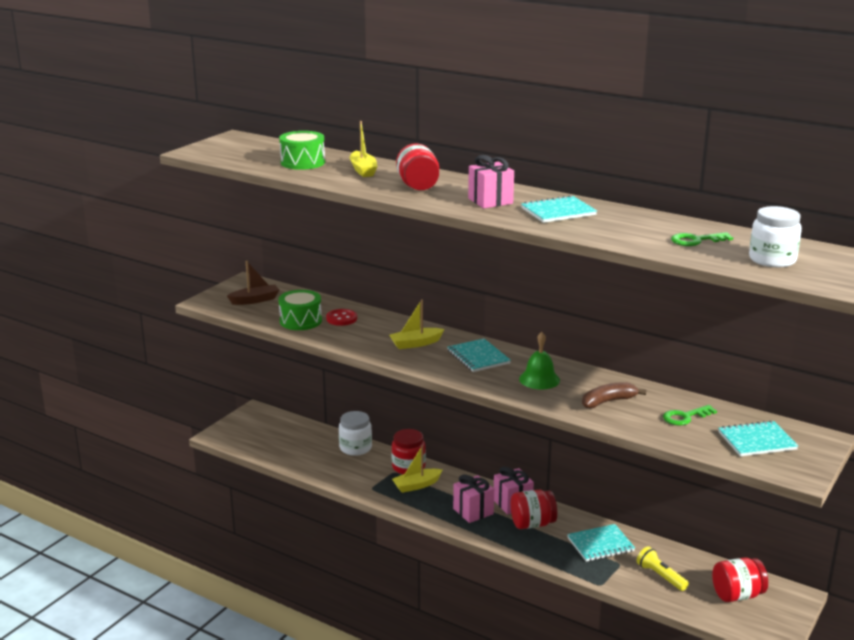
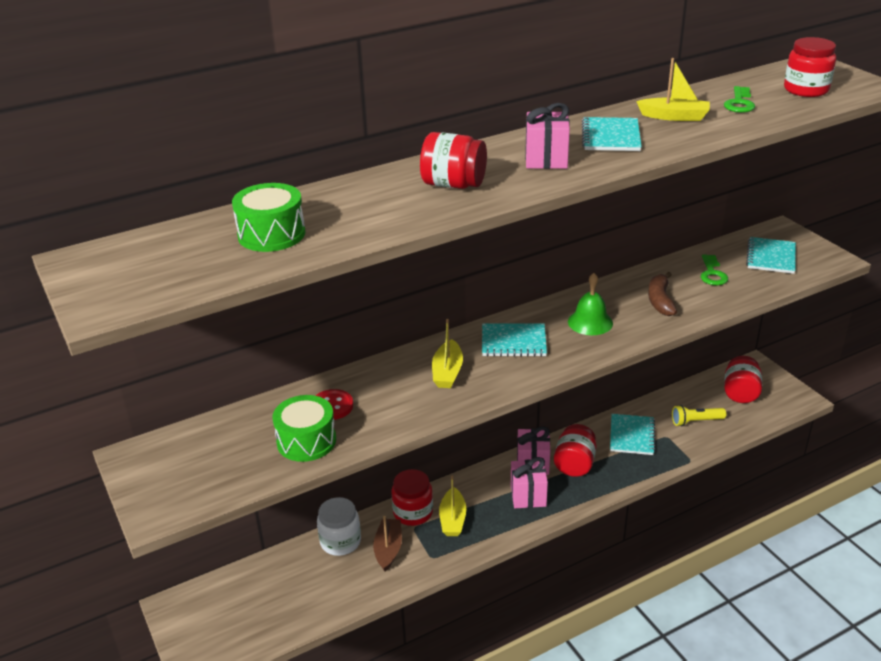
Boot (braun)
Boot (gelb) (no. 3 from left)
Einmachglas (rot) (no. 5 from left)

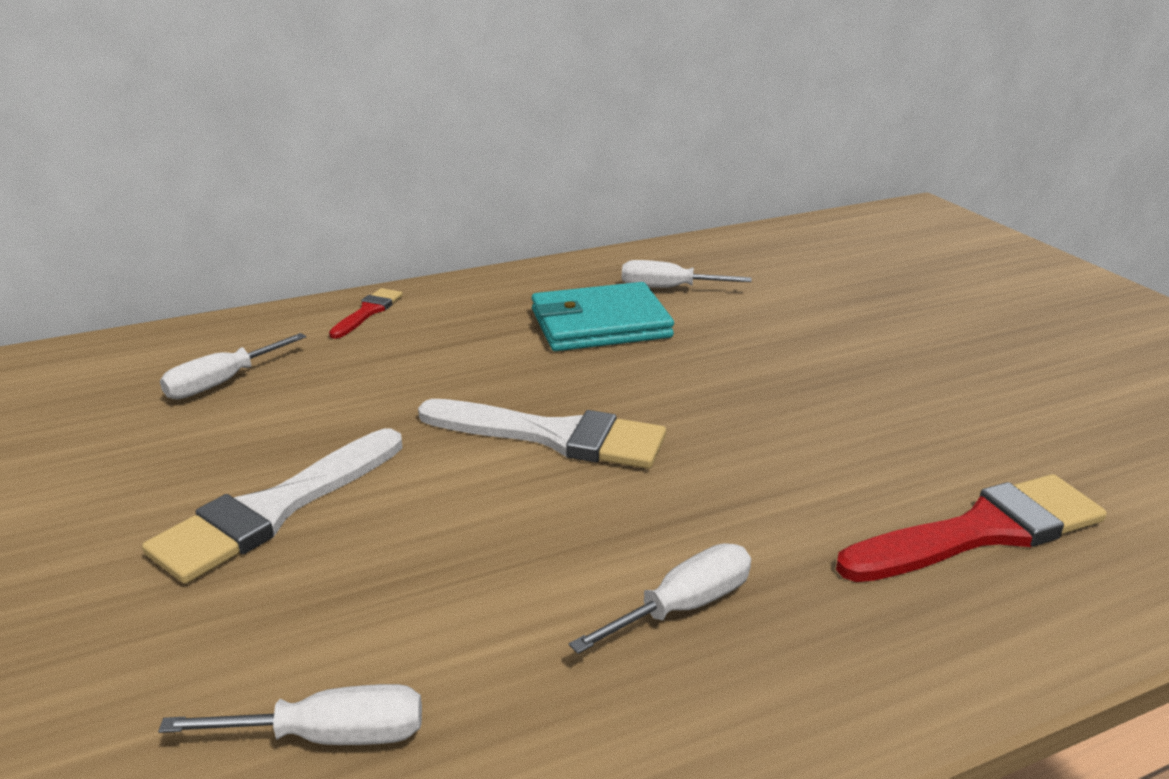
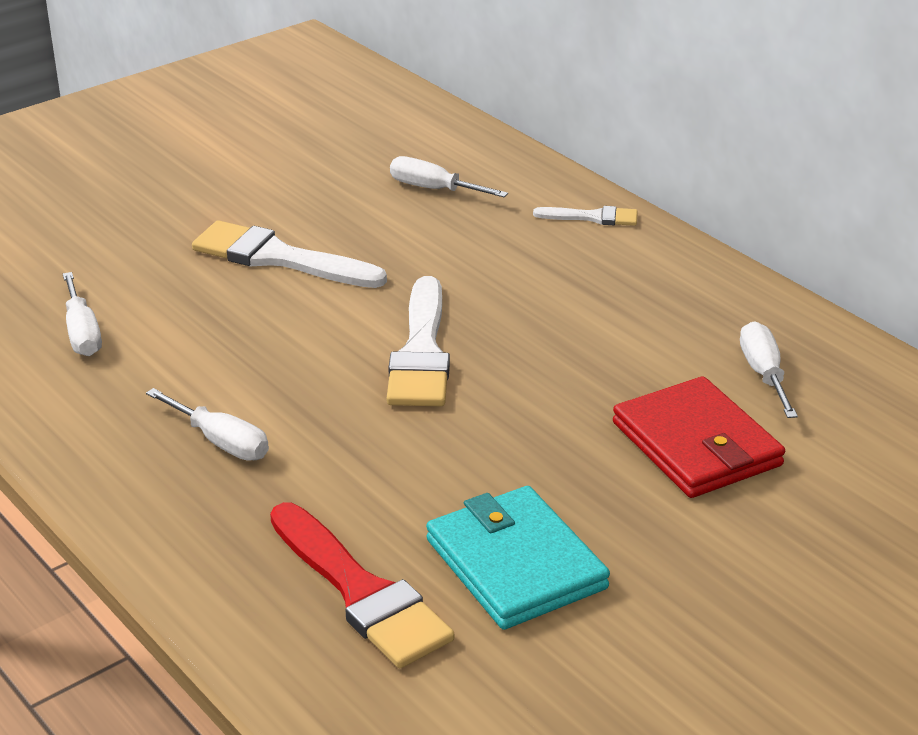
Geldbörse (rot)
Geldbörse (türkis)
Pinsel (weiß) (no. 3 from left)

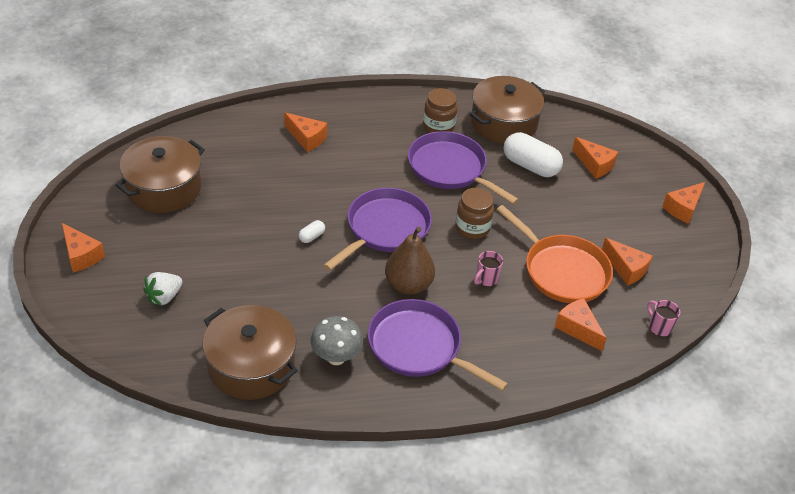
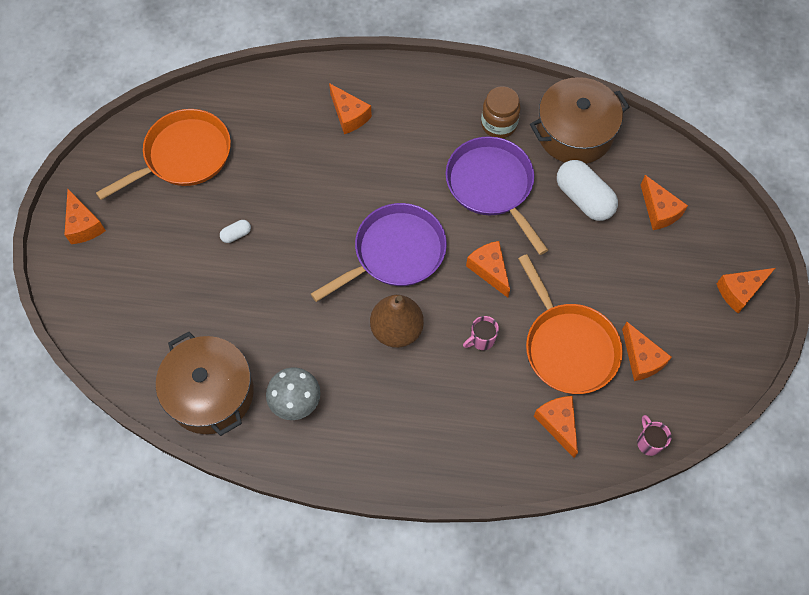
Erdbeere (weiß)
Pfanne (lila) (no. 2 from left in the first image)
Kapsel (weiß) (no. 1 from left)
Pfanne (orange) (no. 1 from left)
Käse (orange) (no. 3 from left)

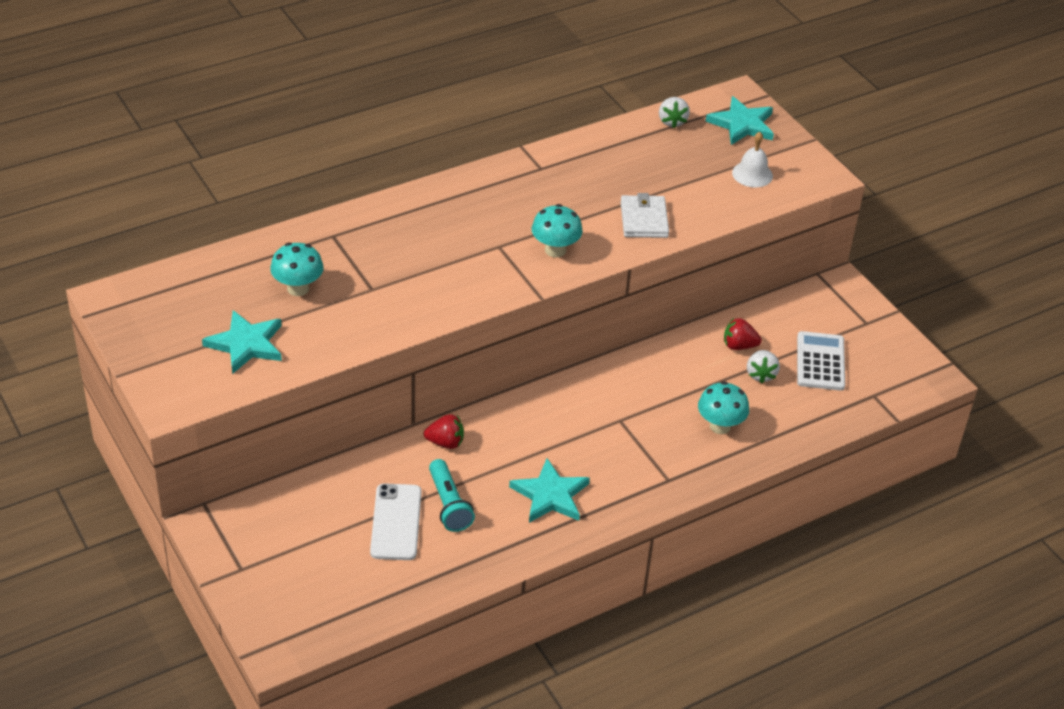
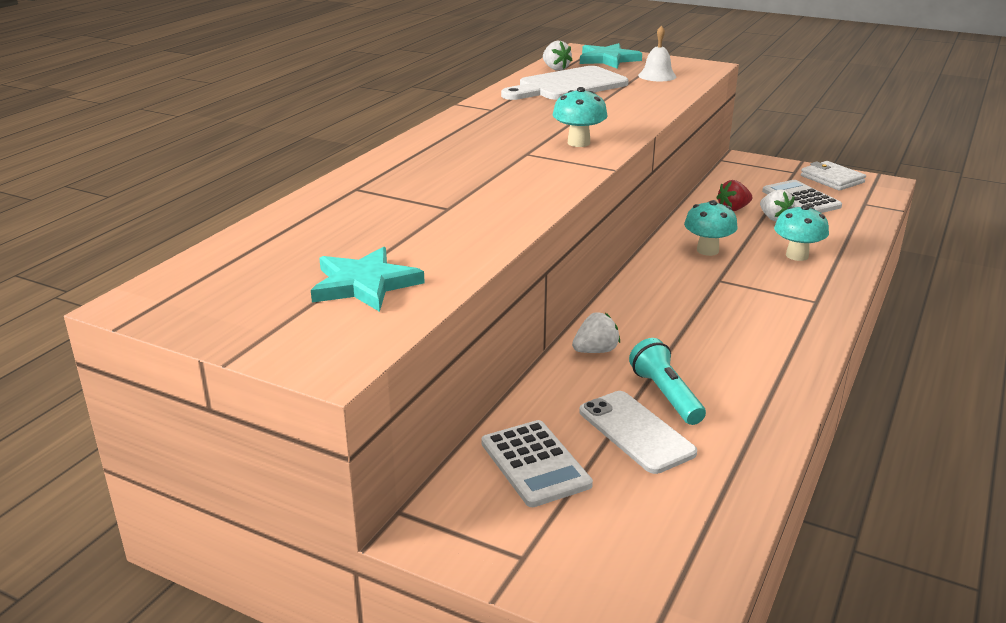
Stern (türkis) (no. 2 from left in the first image)
Taschenrechner (weiß) (no. 1 from left)
Schneidebrett (weiß)
Pilz (türkis) (no. 2 from left)
Geldbörse (weiß)
Erdbeere (weiß) (no. 2 from left)
Taschenlampe (türkis)

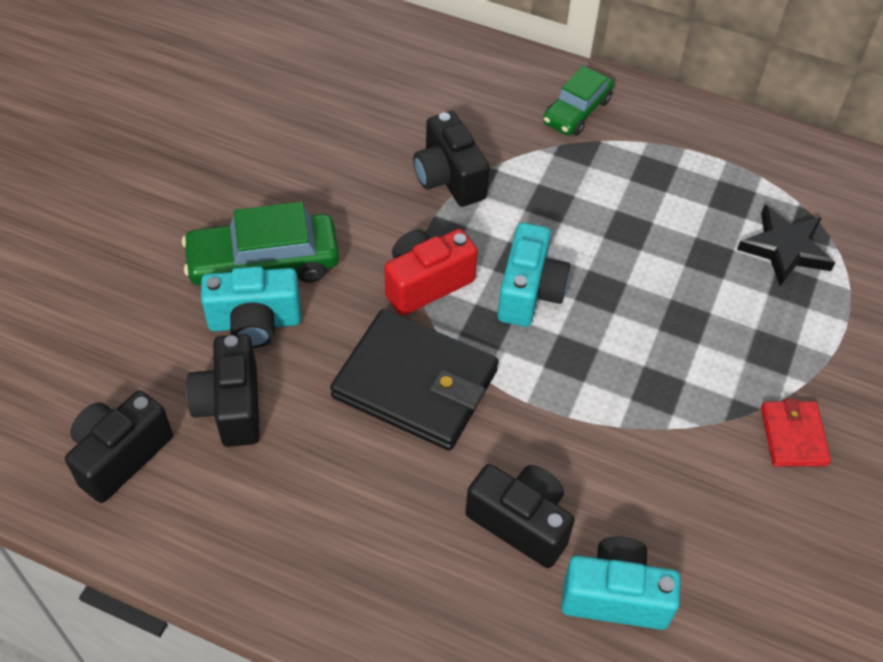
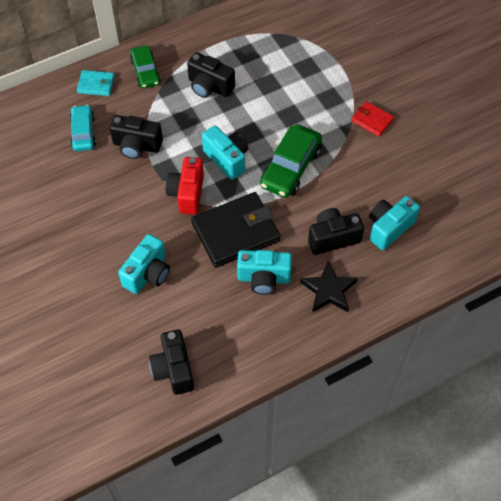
Auto (türkis)
Geldbörse (türkis)
Kamera (türkis) (no. 3 from left)
Auto (grün) (no. 2 from left)
Kamera (schwarz) (no. 3 from left)
Stern (schwarz)

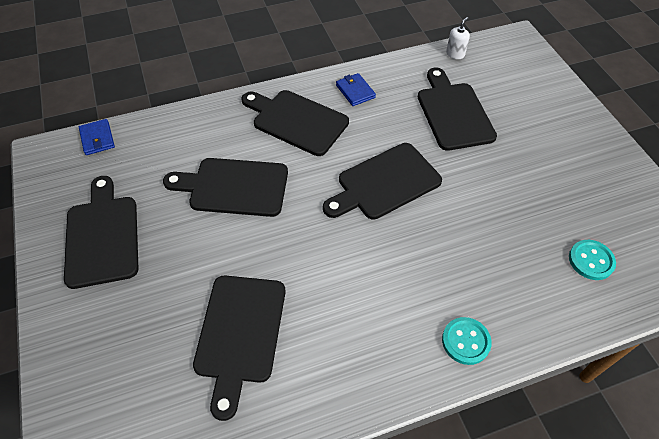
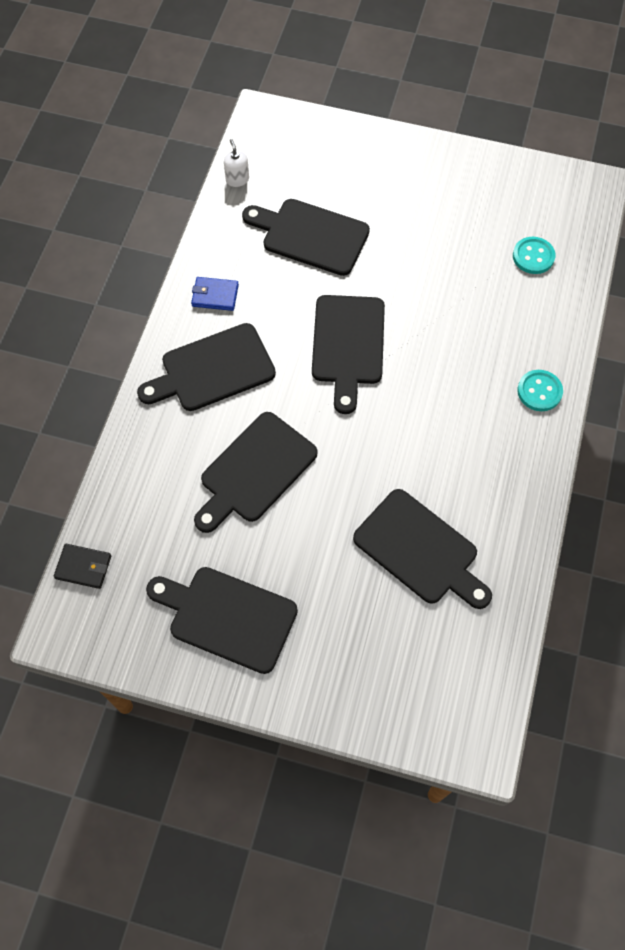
Geldbörse (schwarz)

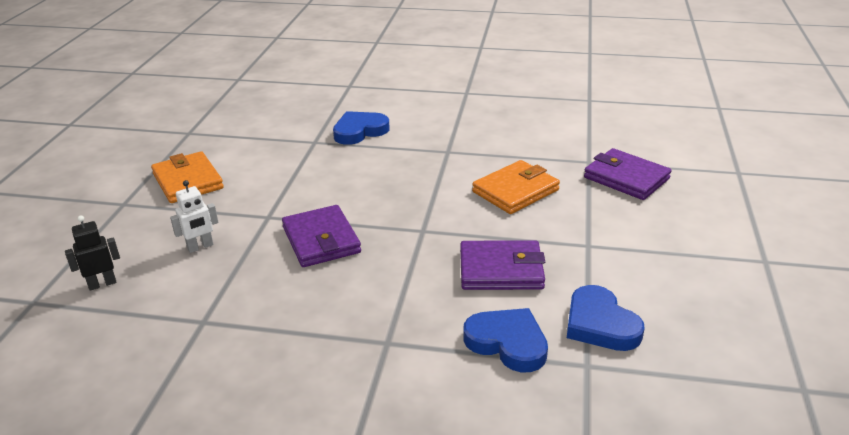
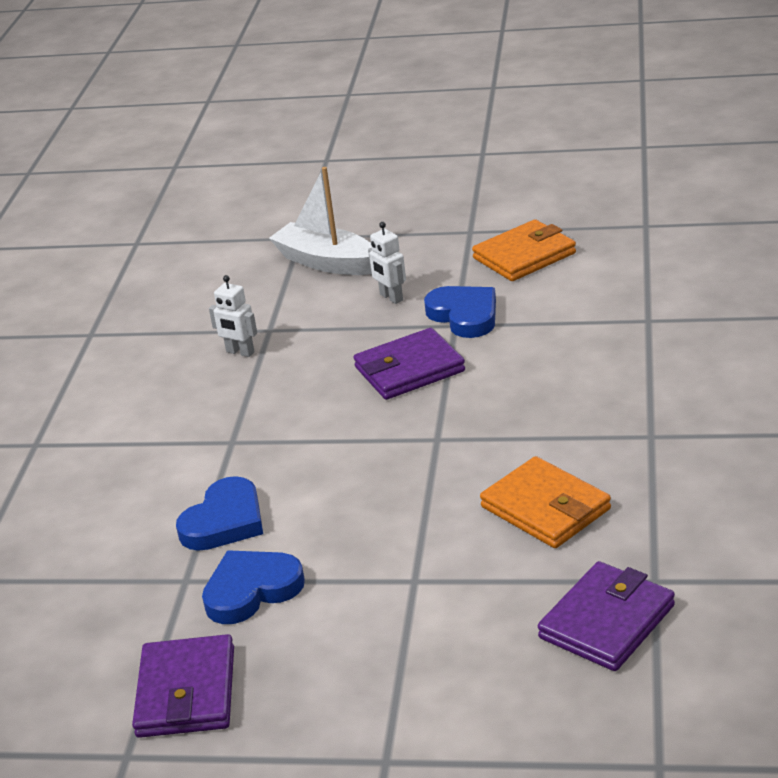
Roboter (weiß) (no. 1 from left)
Herz (blau) (no. 3 from left)
Geldbörse (lila) (no. 1 from left)
Boot (weiß)

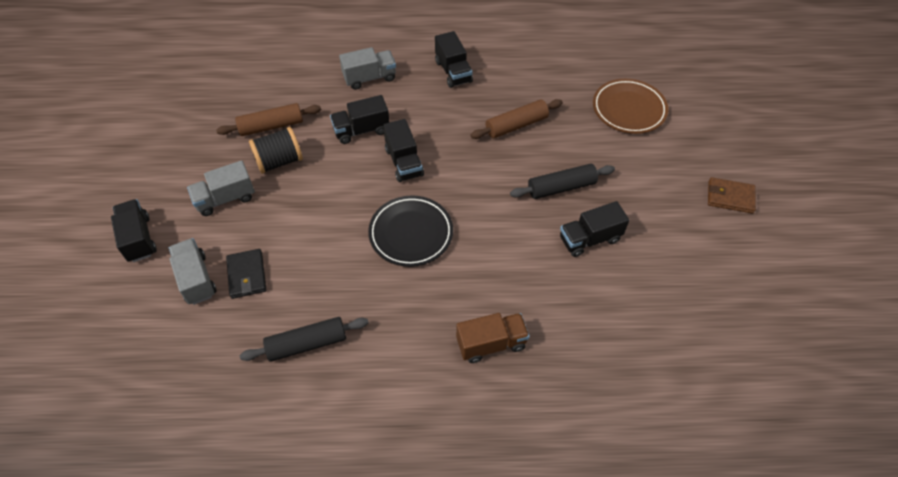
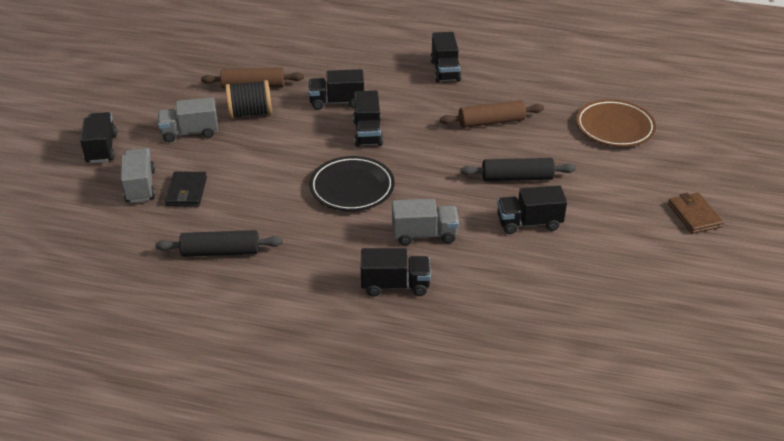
Lastwagen (grau) (no. 3 from left)
Lastwagen (schwarz) (no. 4 from left)
Geldbörse (braun)

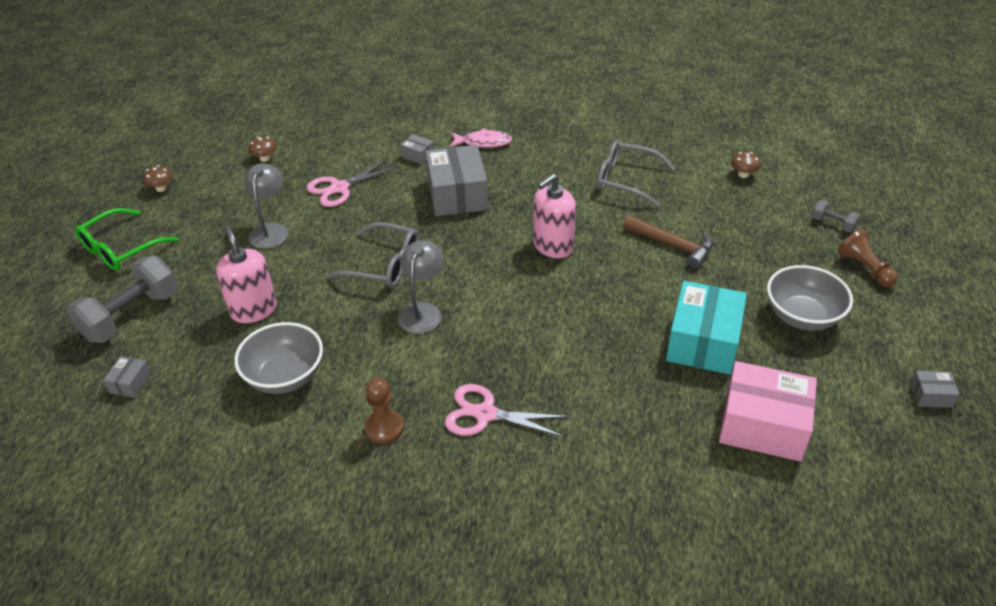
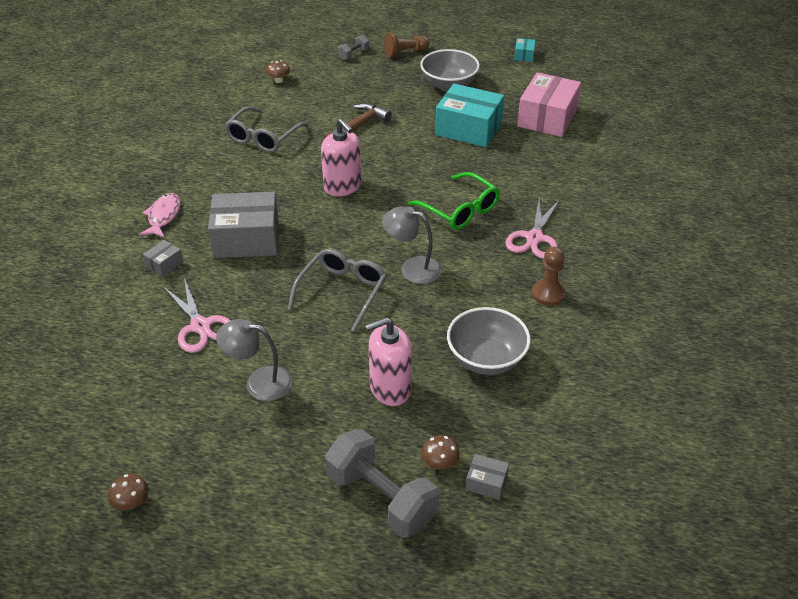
Brille (grün)
Pilz (braun) (no. 3 from left)
Schachtel (türkis) (no. 2 from left)

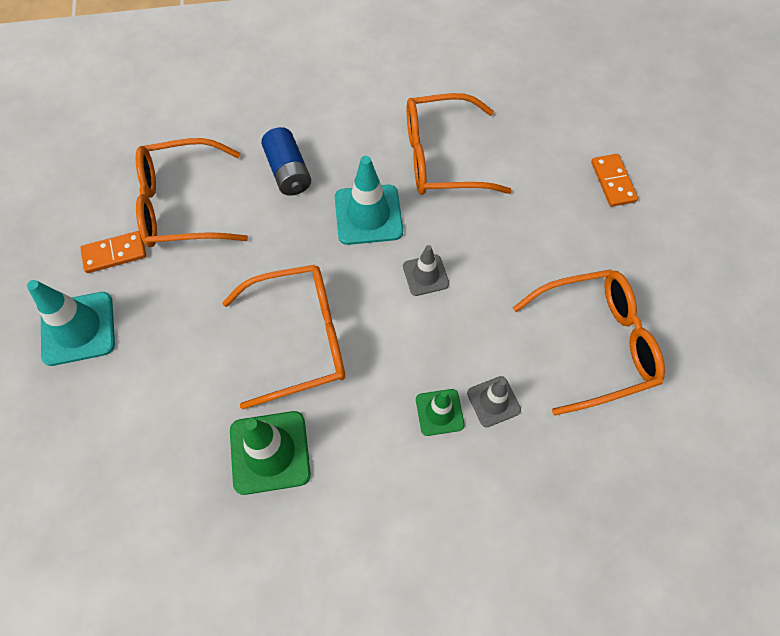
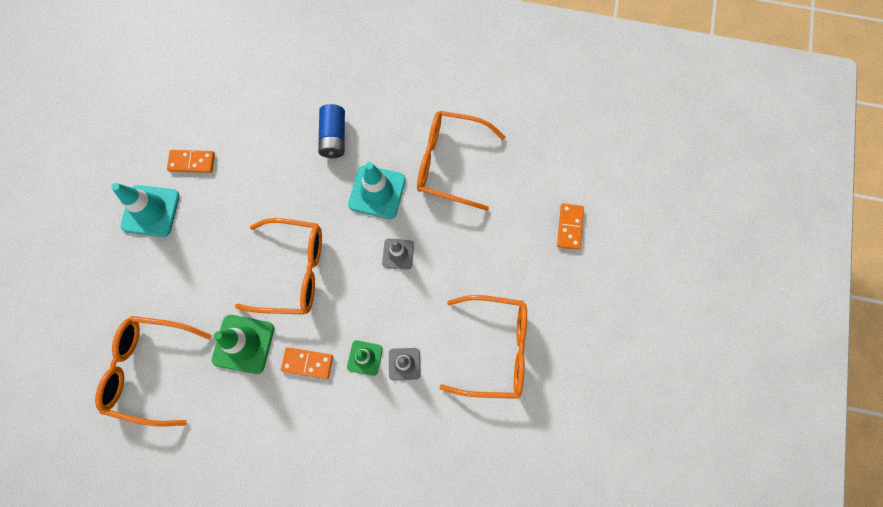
Dominostein (orange) (no. 2 from left)
Brille (orange) (no. 1 from left)

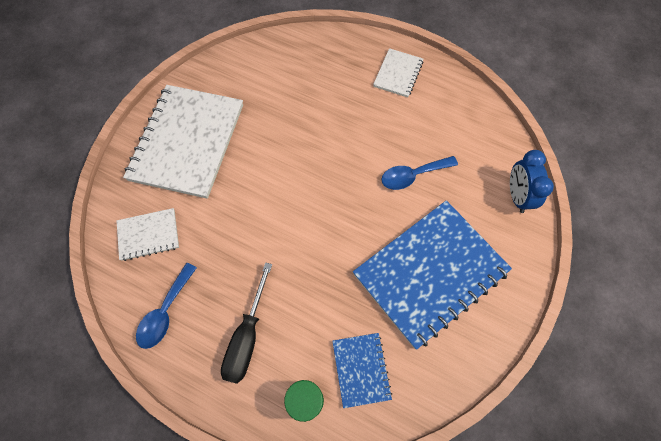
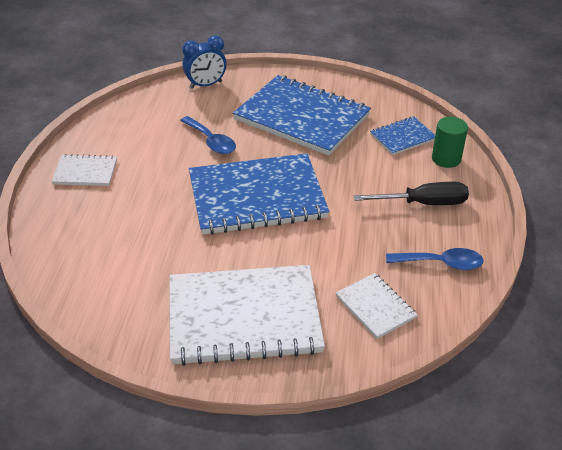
Notizbuch (blau) (no. 1 from left)

